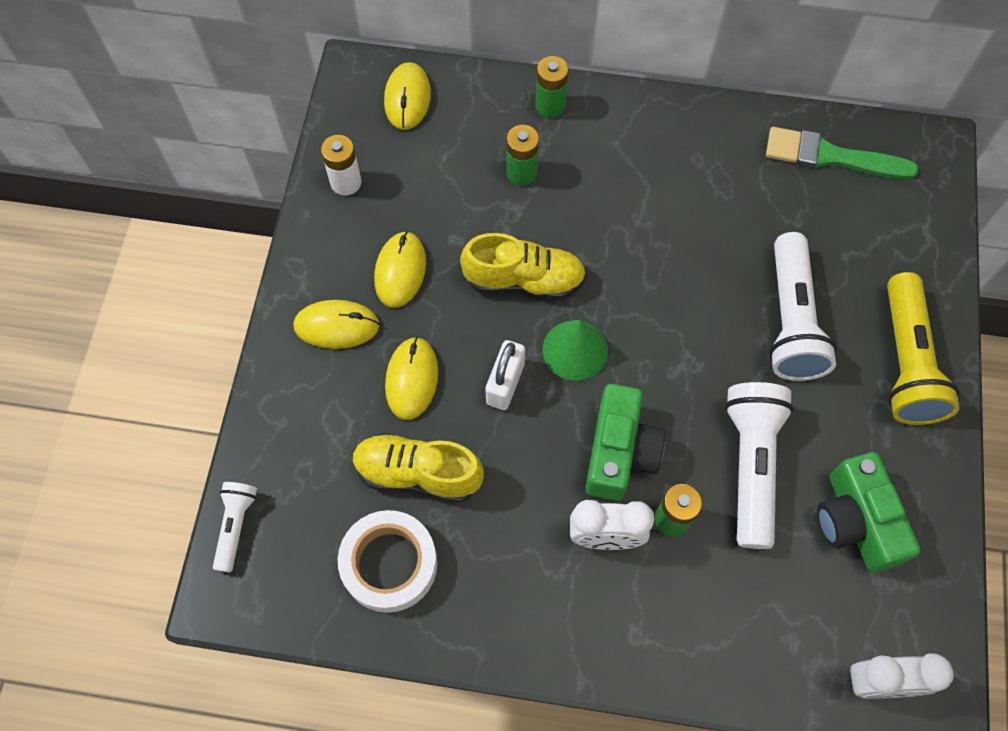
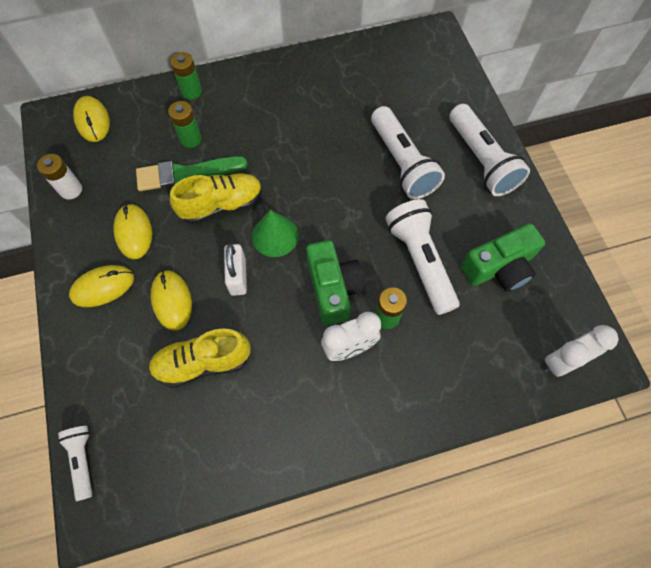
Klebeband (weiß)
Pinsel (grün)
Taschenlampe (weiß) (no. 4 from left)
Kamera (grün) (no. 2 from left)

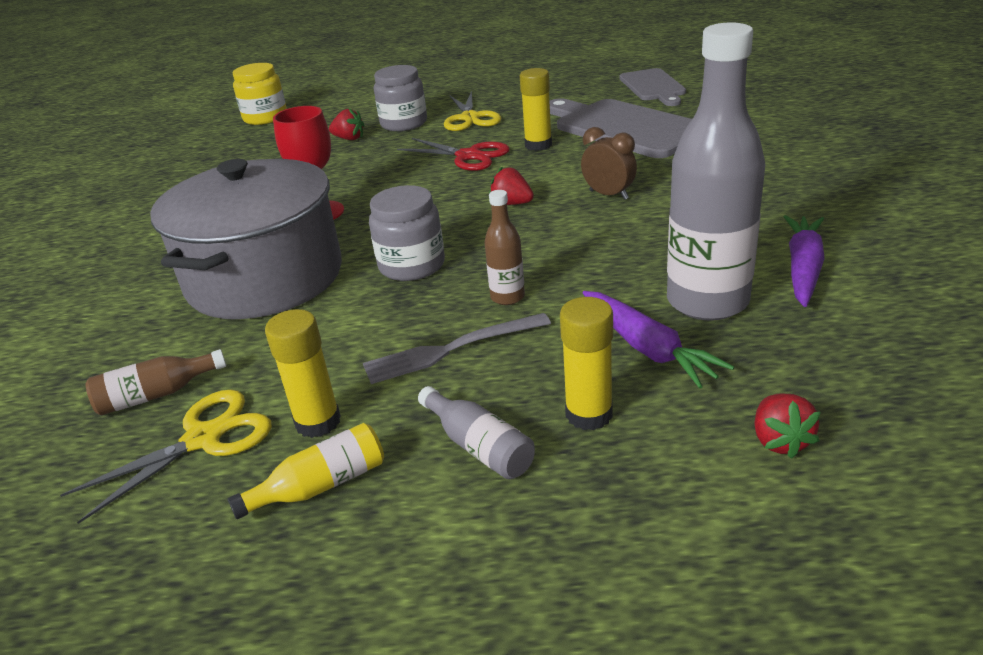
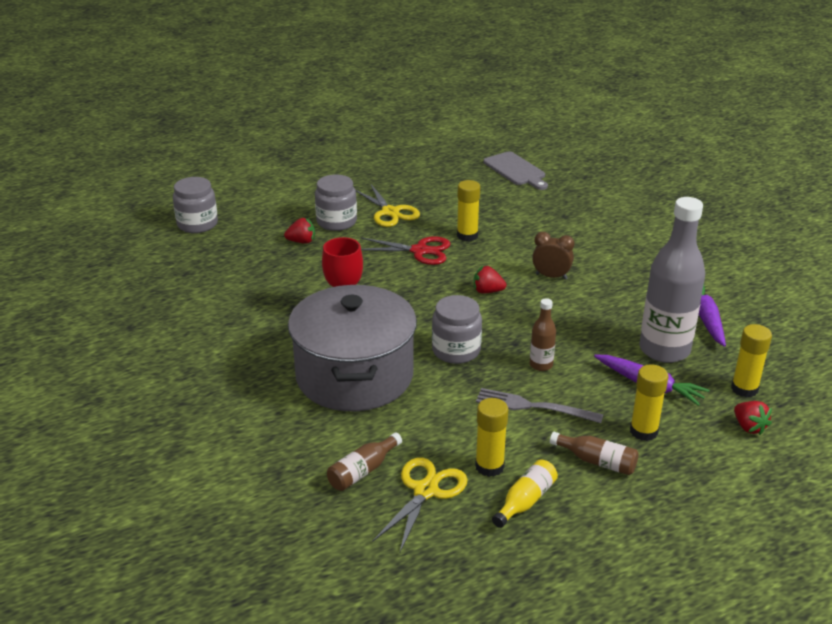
Schneidebrett (grau) (no. 1 from left in the first image)
Klebestift (gelb) (no. 4 from left)
Einmachglas (grau) (no. 1 from left)
Flasche (braun) (no. 3 from left)
Gabel (grau)

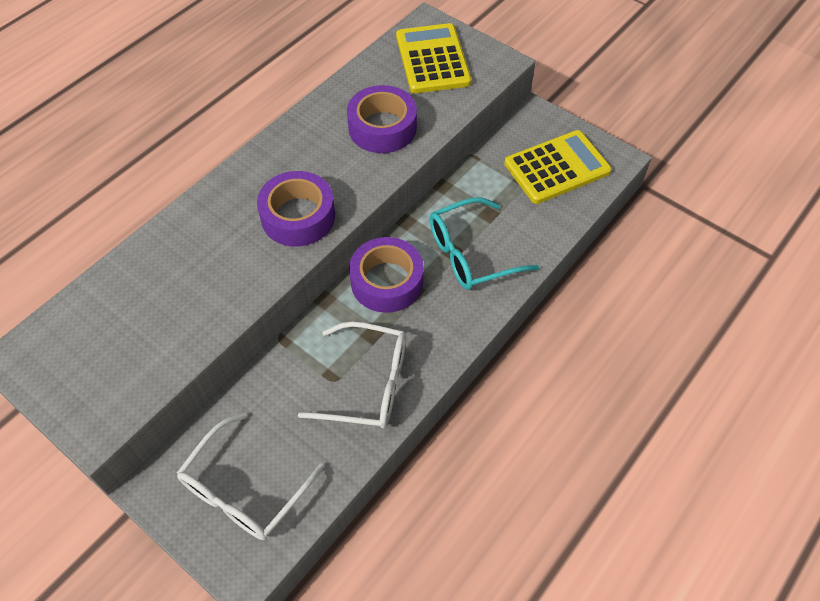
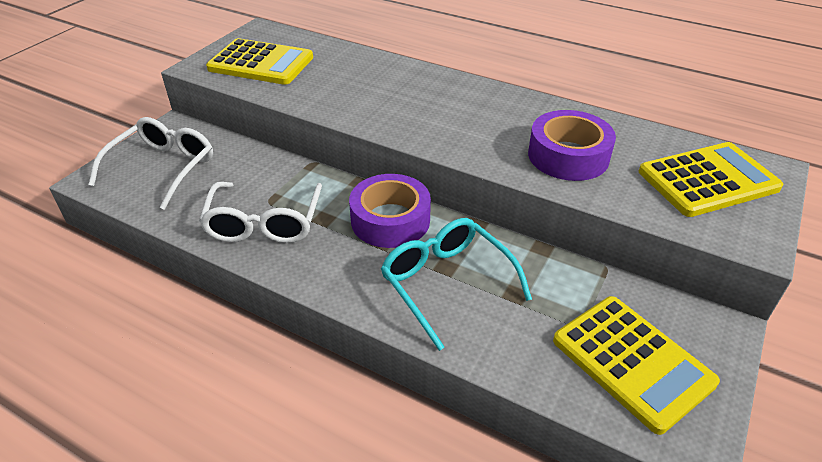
Klebeband (lila) (no. 1 from left in the first image)
Taschenrechner (gelb) (no. 1 from left)
Brille (weiß) (no. 1 from left)

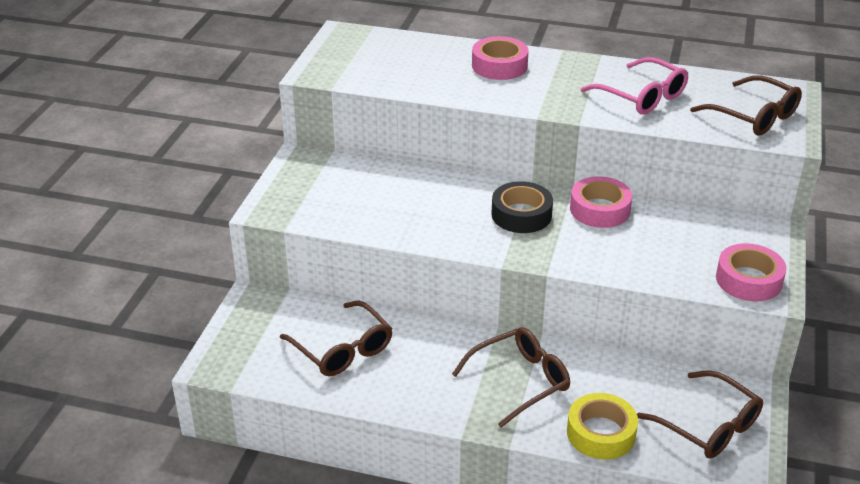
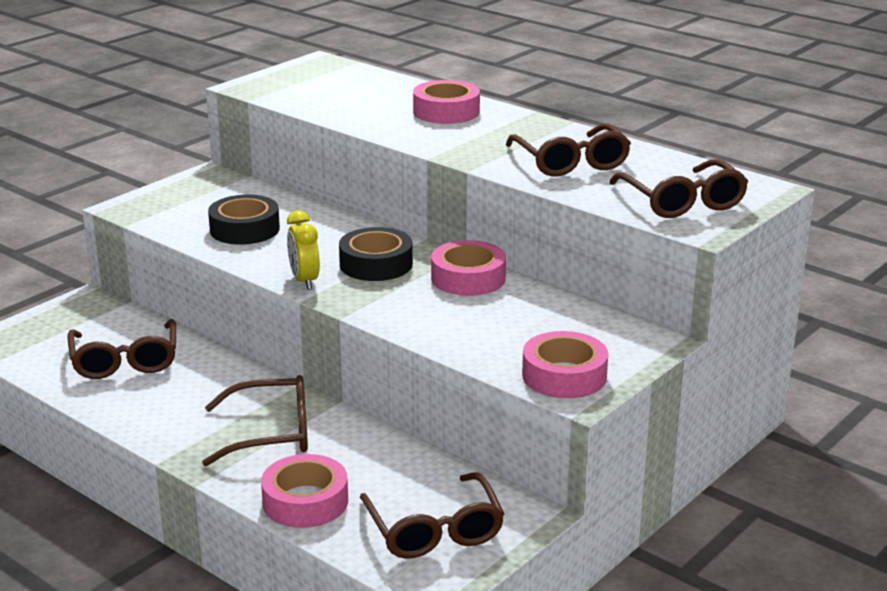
Klebeband (schwarz) (no. 1 from left)
Wecker (gelb)
Klebeband (rosa) (no. 1 from left)
Brille (braun) (no. 4 from left)

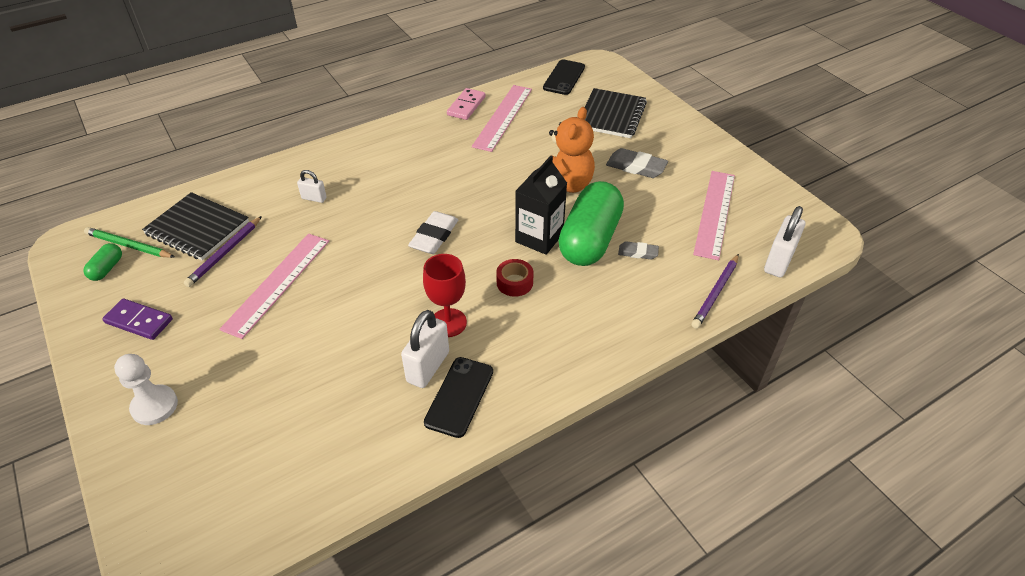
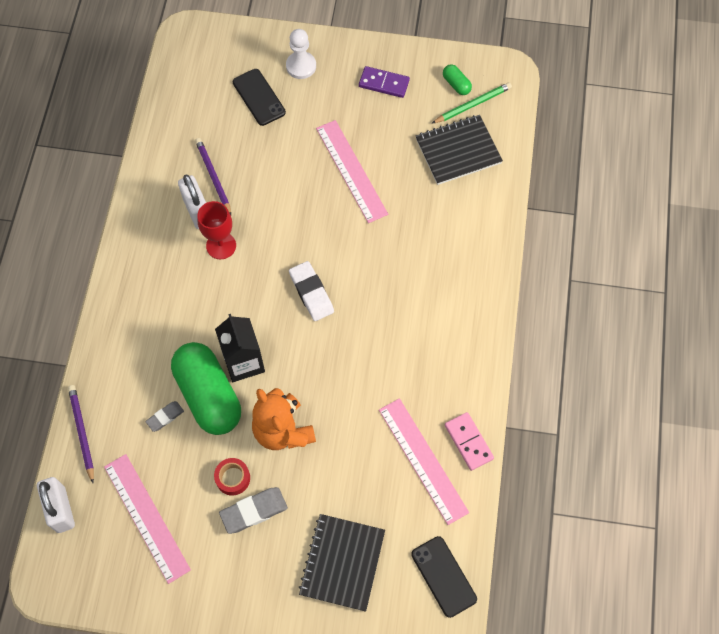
Vorhängeschloss (weiß) (no. 1 from left in the first image)
Bleistift (lila) (no. 2 from left)
Handy (schwarz) (no. 1 from left)
Klebeband (rot)
Dominostein (lila)
Notizbuch (schwarz) (no. 1 from left)

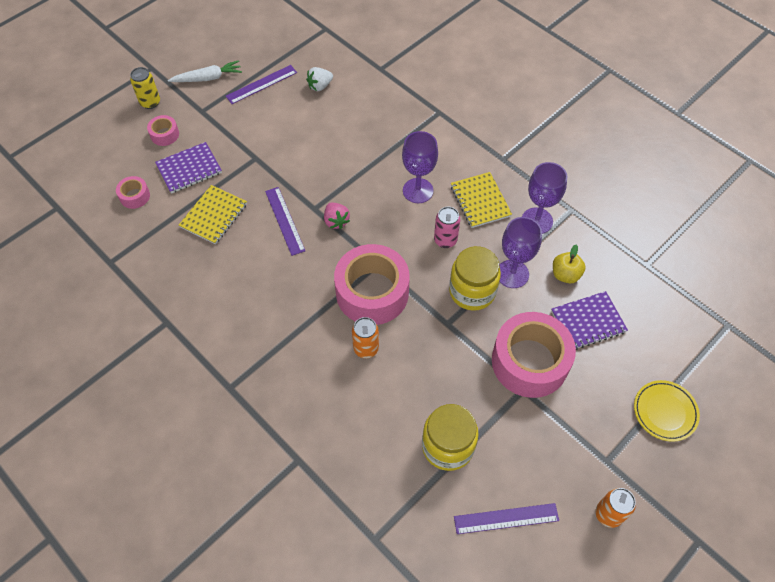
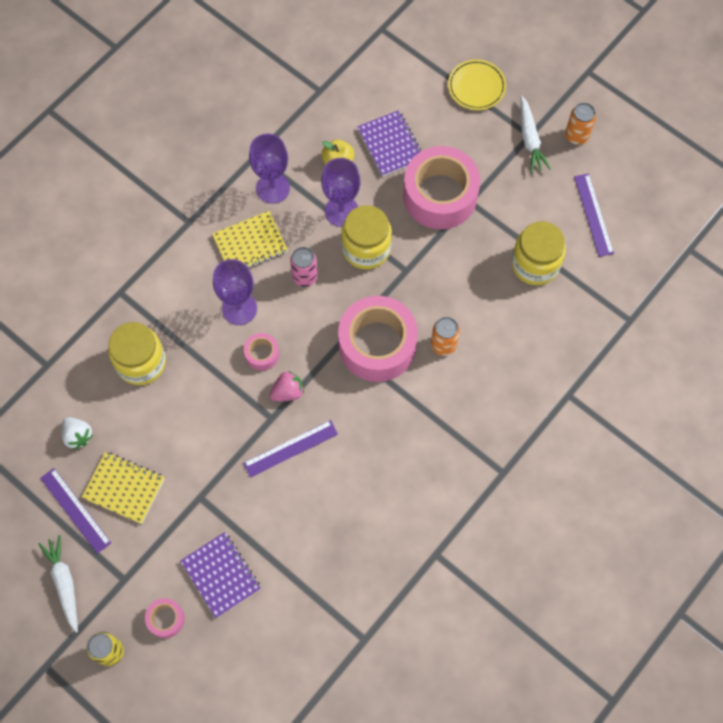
Einmachglas (gelb) (no. 1 from left)
Karotte (weiß) (no. 2 from left)
Klebeband (rosa) (no. 2 from left)
Notizbuch (gelb) (no. 1 from left)

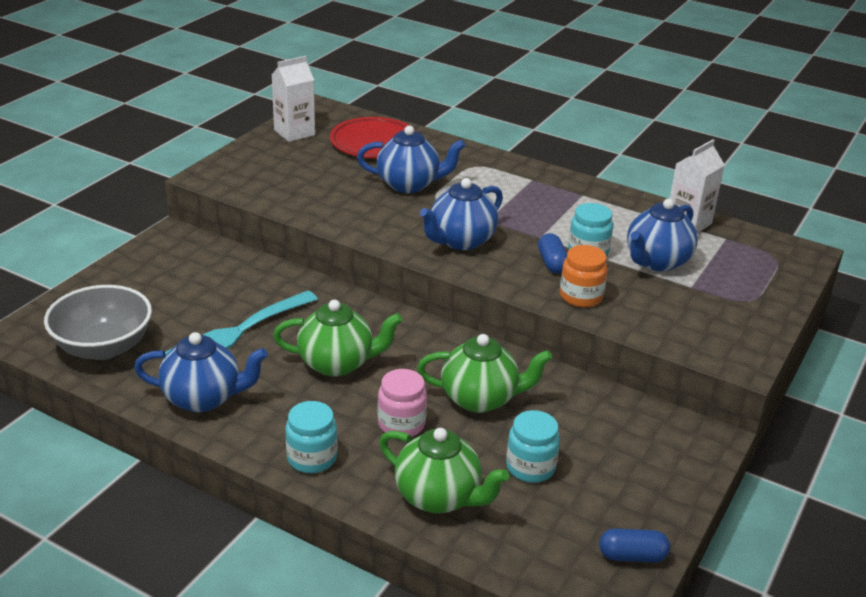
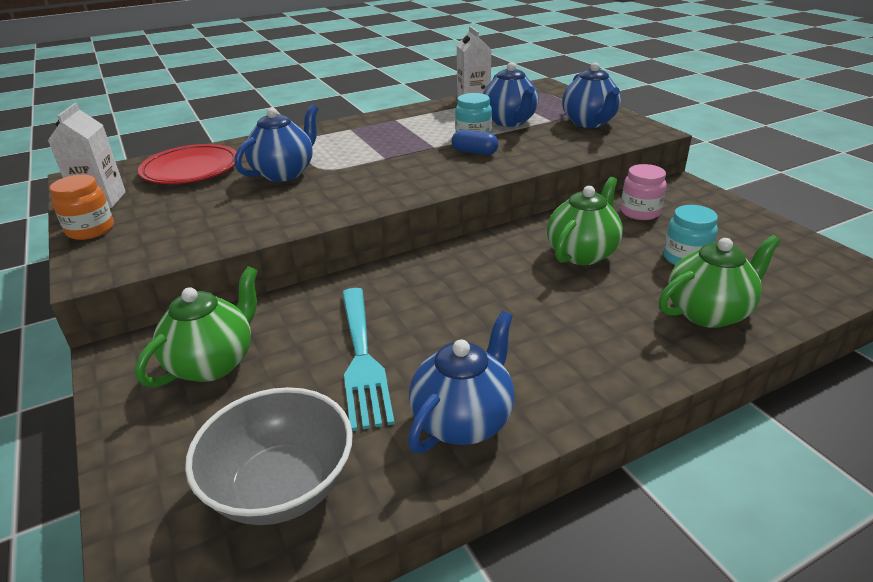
Einmachglas (türkis) (no. 1 from left in the first image)
Kapsel (blau) (no. 2 from left in the first image)
Teekanne (grün) (no. 1 from left)
Einmachglas (rosa)
Teekanne (blau) (no. 4 from left)
Einmachglas (orange)

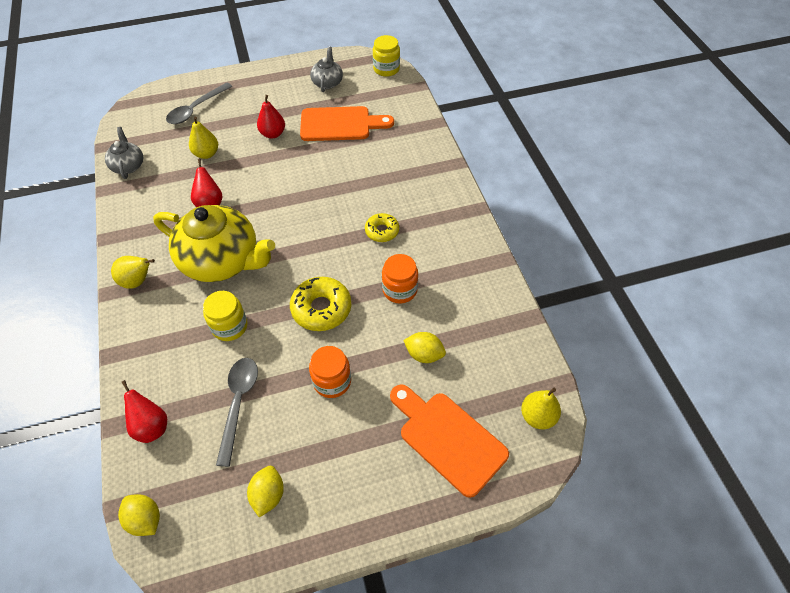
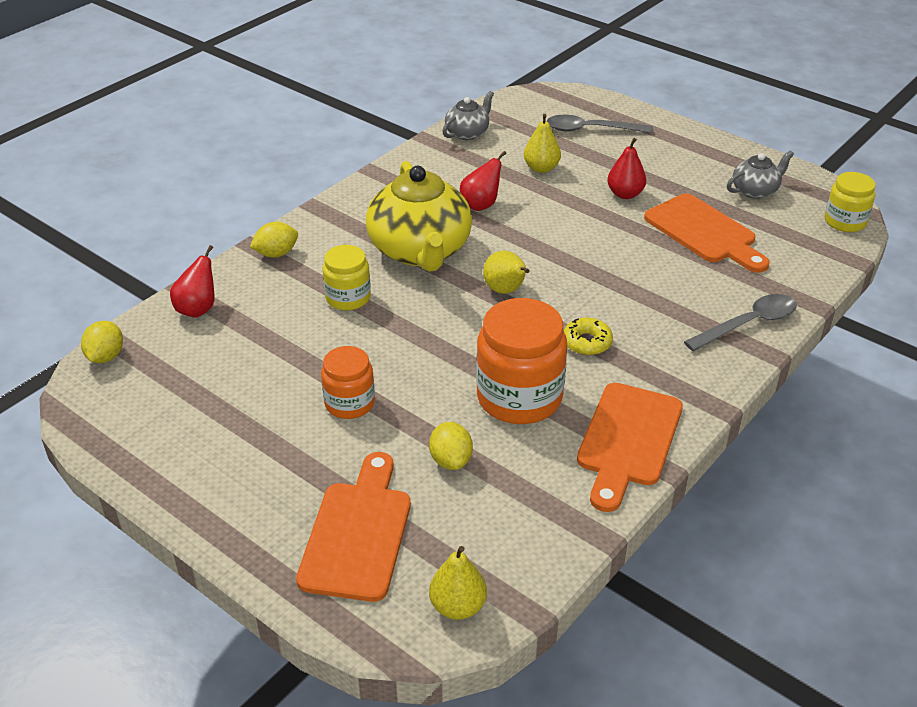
Donut (gelb) (no. 1 from left in the first image)
Schneidebrett (orange) (no. 2 from left)
Birne (gelb) (no. 2 from left)
Löffel (grau) (no. 2 from left)
Zitrone (gelb) (no. 2 from left)
Einmachglas (orange) (no. 2 from left)

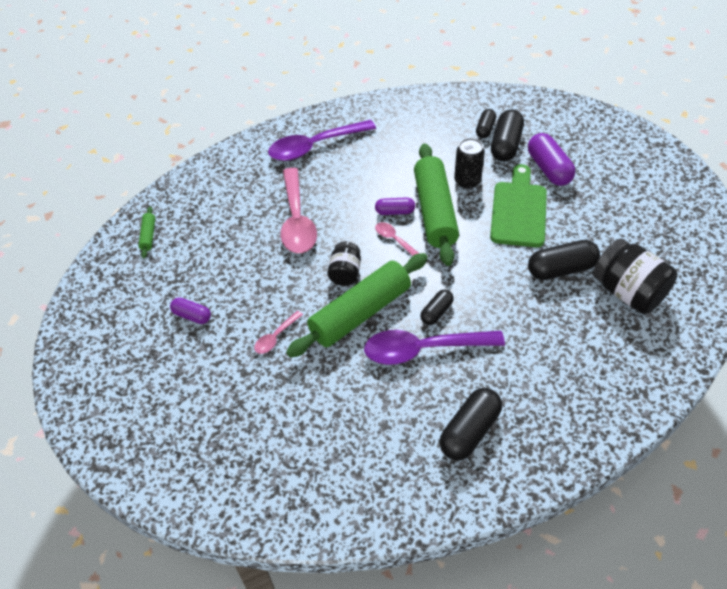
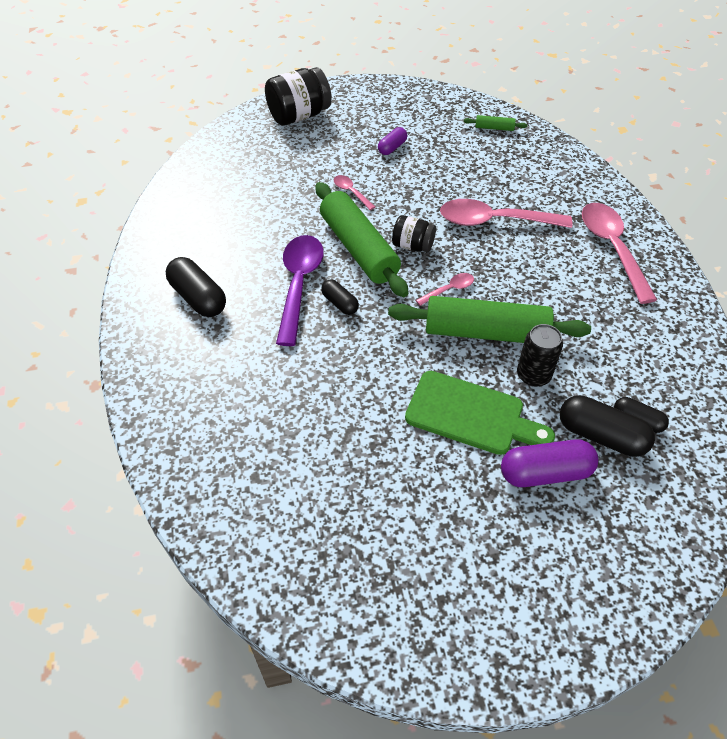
Kapsel (lila) (no. 2 from left in the first image)
Kapsel (schwarz) (no. 5 from left in the first image)
Einmachglas (schwarz) (no. 1 from left)
Löffel (rosa) (no. 4 from left)

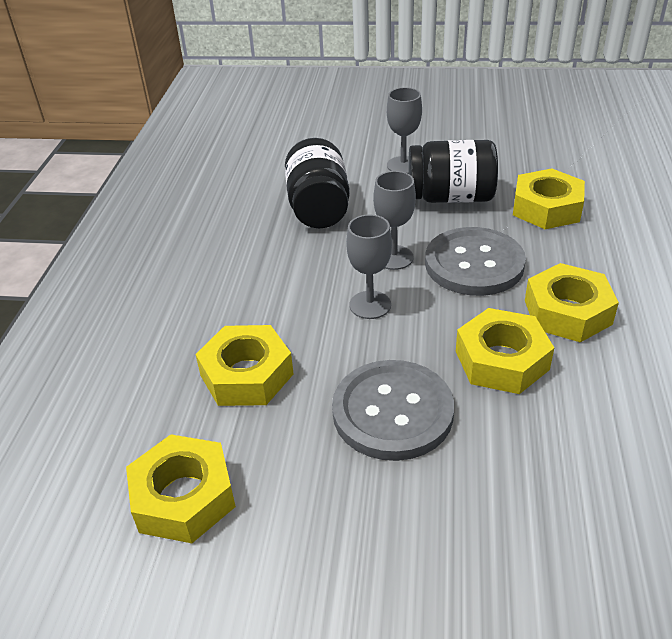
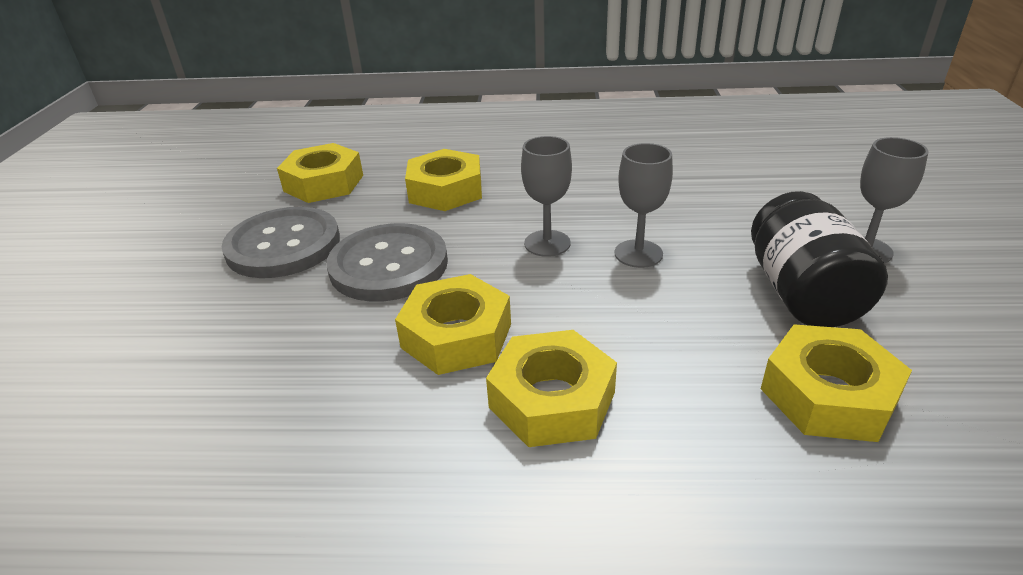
Einmachglas (schwarz) (no. 1 from left in the first image)
Knopf (grau) (no. 1 from left)

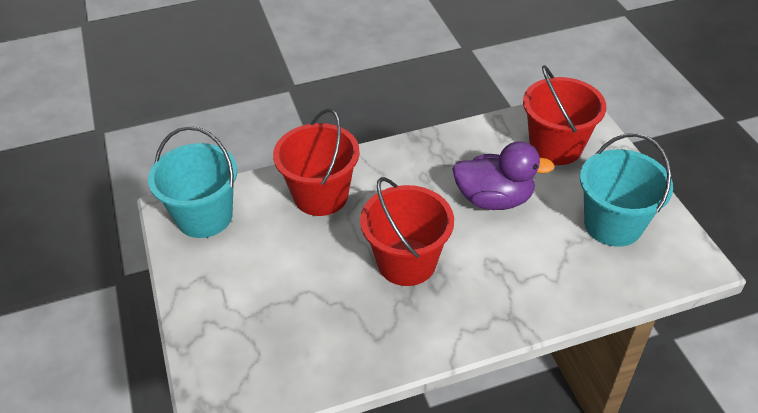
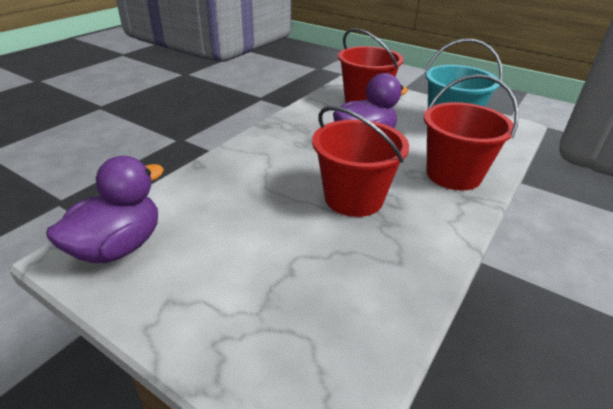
Eimer (rot) (no. 3 from left)
Ente (lila) (no. 1 from left)

